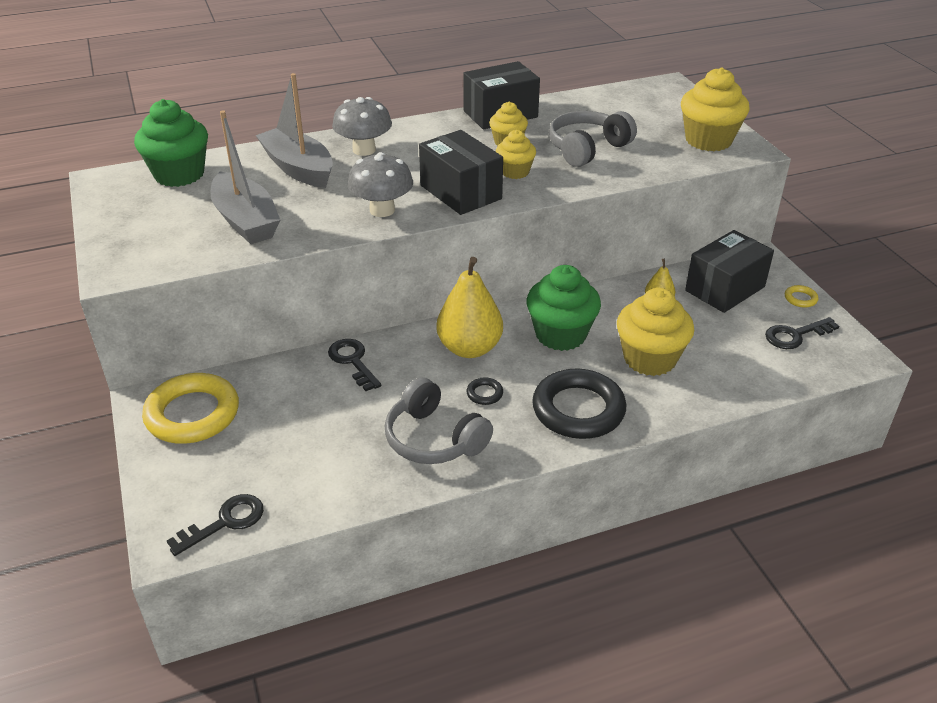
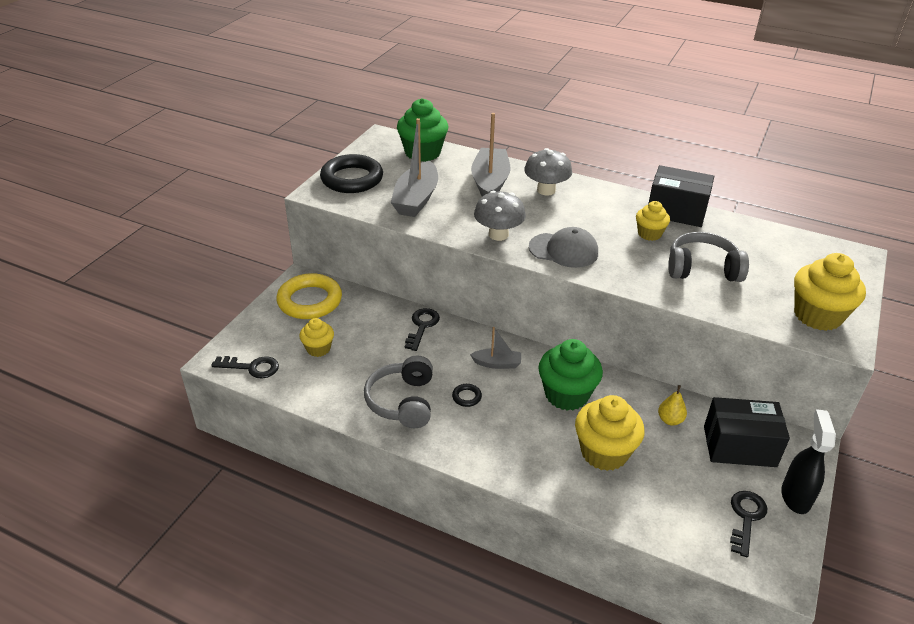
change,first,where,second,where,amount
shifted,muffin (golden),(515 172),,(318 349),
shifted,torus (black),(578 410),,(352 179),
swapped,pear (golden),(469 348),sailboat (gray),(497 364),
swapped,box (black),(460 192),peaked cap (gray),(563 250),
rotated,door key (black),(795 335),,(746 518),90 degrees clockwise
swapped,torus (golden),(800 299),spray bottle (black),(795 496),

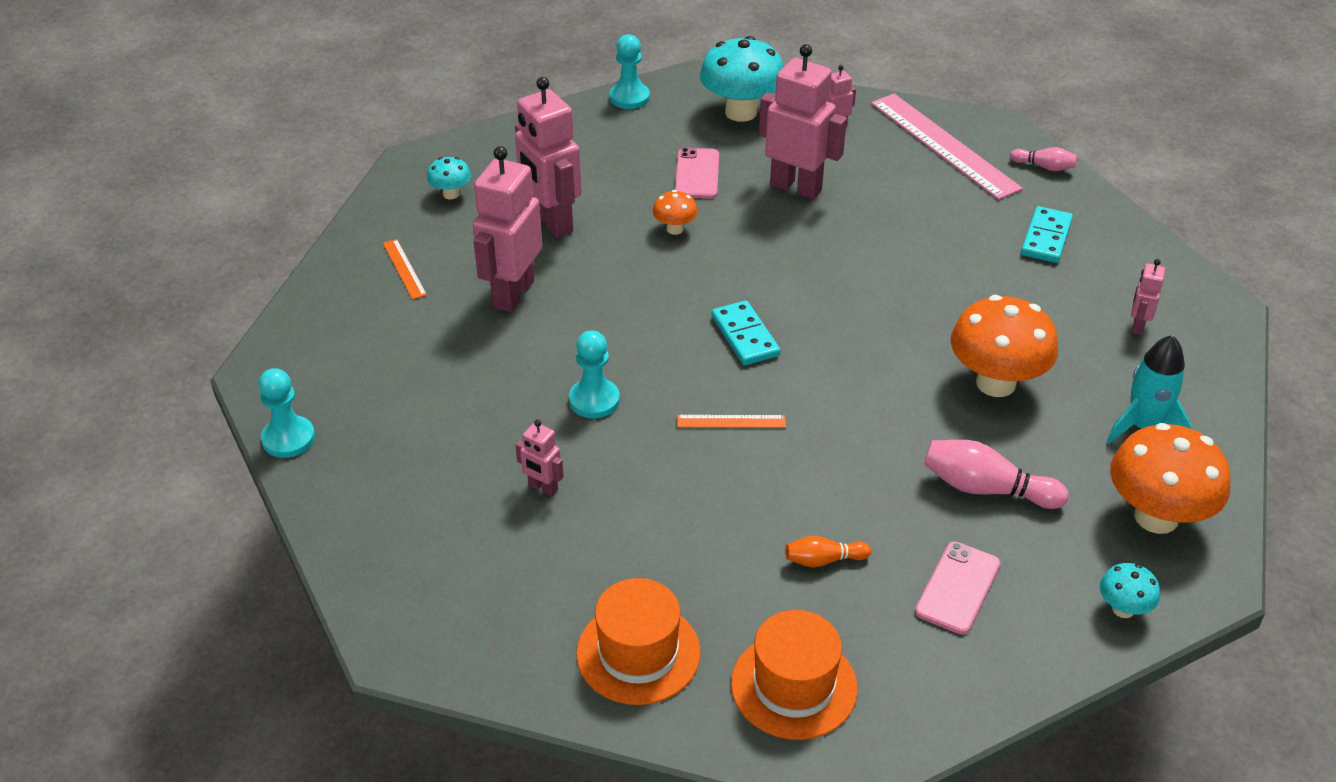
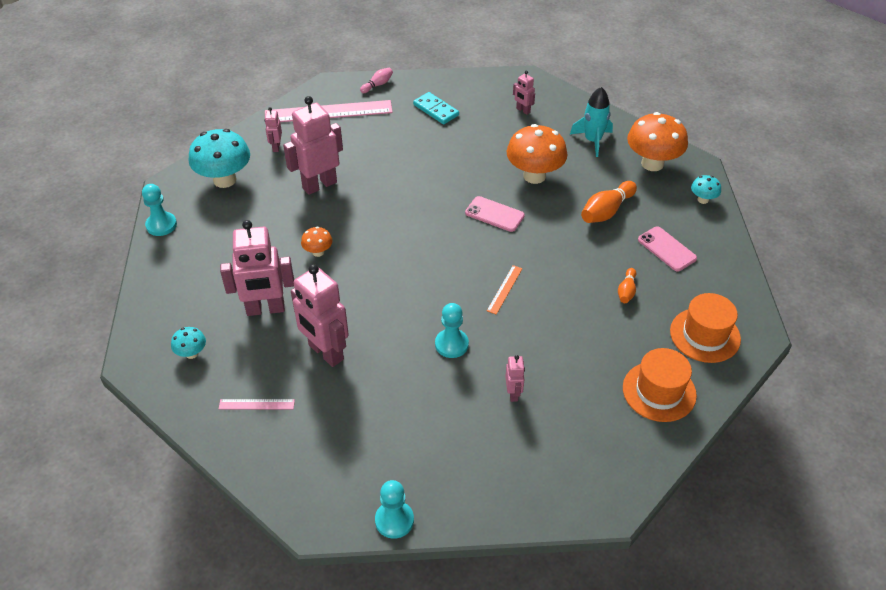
change,first,where,second,where,amount
repainted,ruler (bright orange),(404 269),ruler (rose-pink),(256 404),
shifted,phone (rose-pink),(697 174),,(494 214),
rotated,robot figure (rose-pink),(543 488),,(513 393),60 degrees counterclockwise
repainted,tenpin (rose-pink),(986 489),tenpin (bright orange),(606 211),
gone,domino tile (teal),(745 336),,,

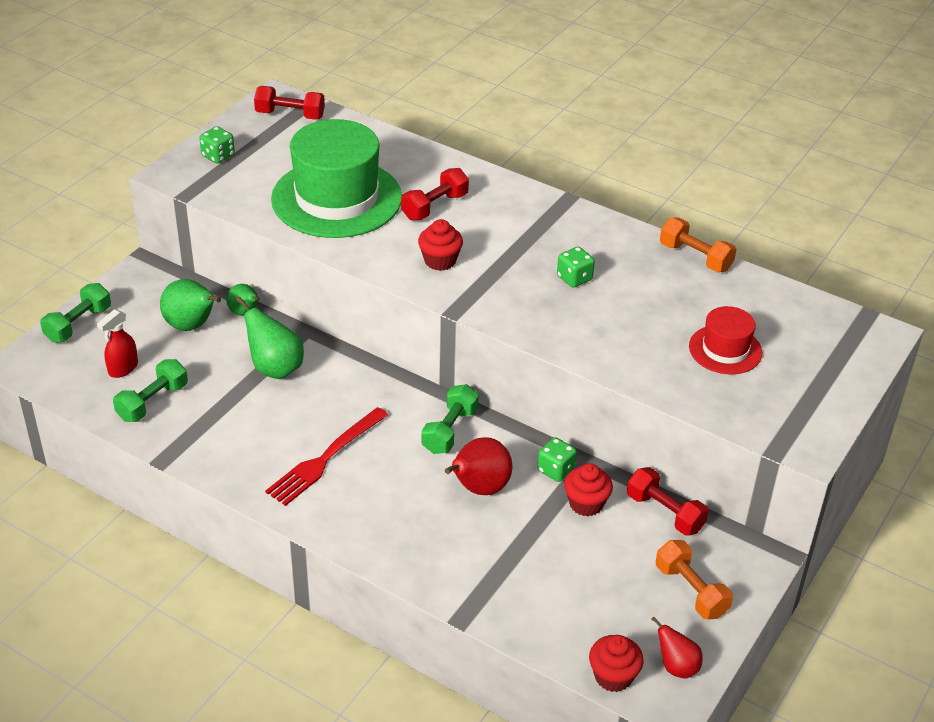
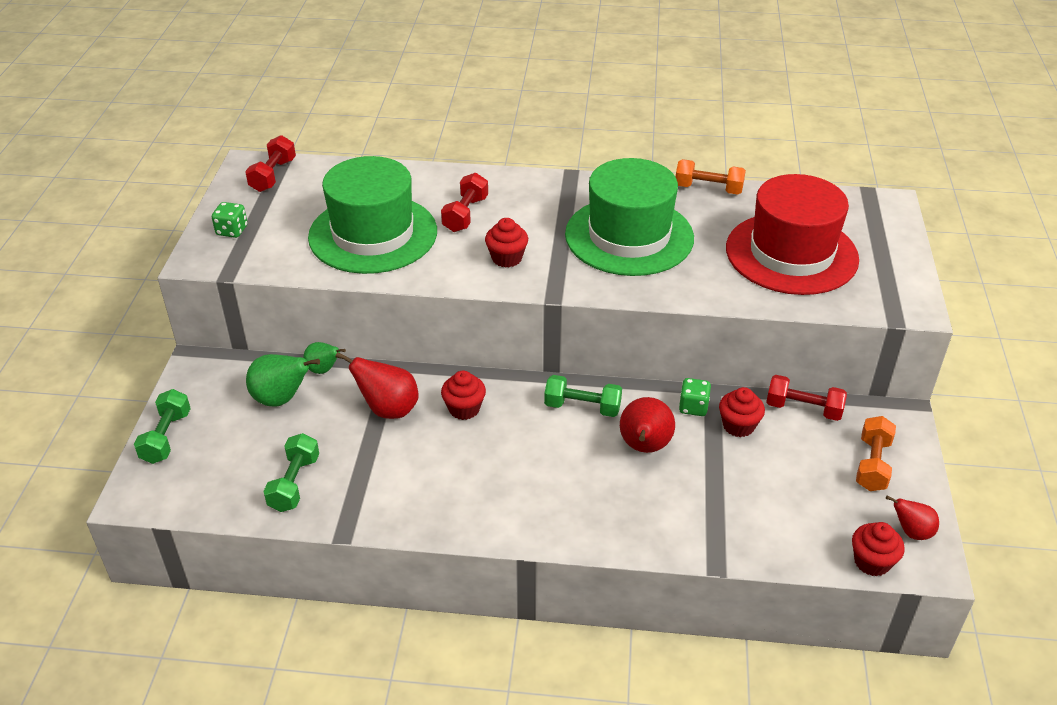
change,first,where,second,where,amount
rotated,hand weight (crimson),(290 115),,(273 175),60 degrees counterclockwise
repainted,pear (green),(275 368),pear (crimson),(388 409),
new,,,muffin (crimson),(464 409),
rotated,hand weight (green),(450 430),,(582 407),75 degrees counterclockwise
swapped,game die (green),(574 278),top hat (green),(629 236),
scaled,top hat (crimson),(725 349),,(791 253),x1.99
rotated,hand weight (bright orange),(691 591),,(872 464),75 degrees clockwise
gone,spray bottle (crimson),(123 368),,,
gone,fork (crimson),(324 459),,,

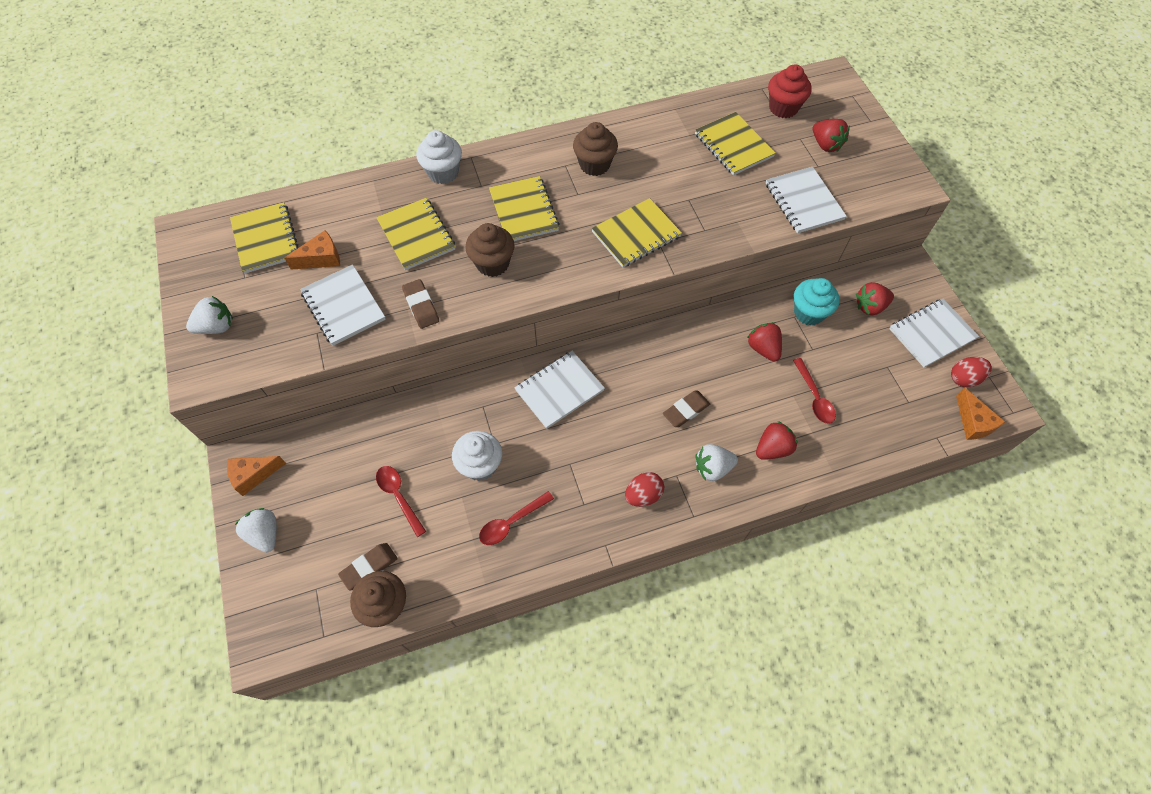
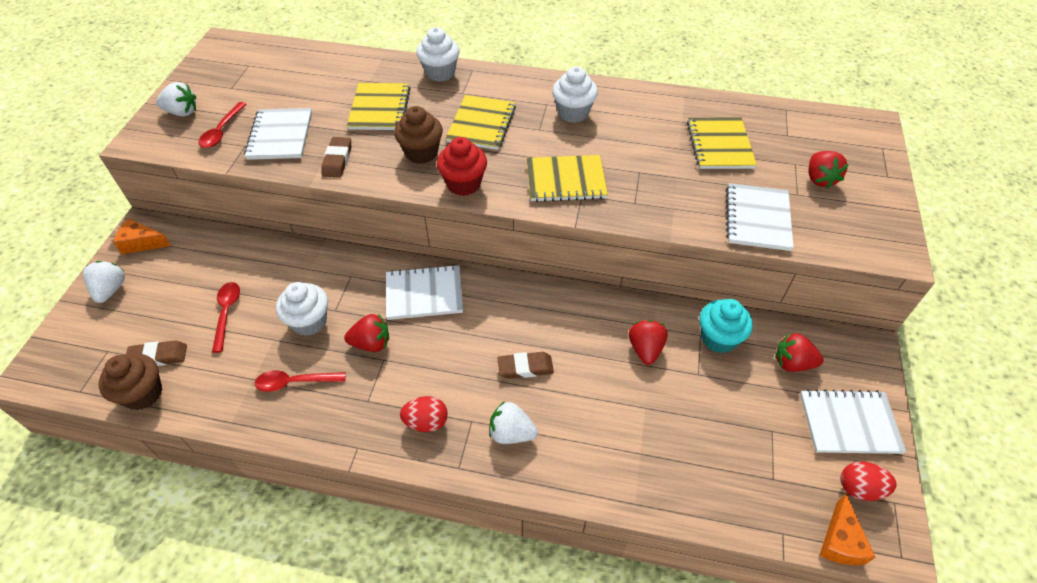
change,first,where,second,where,amount
shifted,tablespoon (crimson),(814 397),,(222 131),
shifted,strawberry (crimson),(772 448),,(371 343),
shifted,muffin (crimson),(783 108),,(463 184),
repainted,muffin (russet),(594 165),muffin (snow-white),(573 113),
gone,notepad (golden),(266 239),,,
gone,piece of cheese (bright orange),(321 258),,,

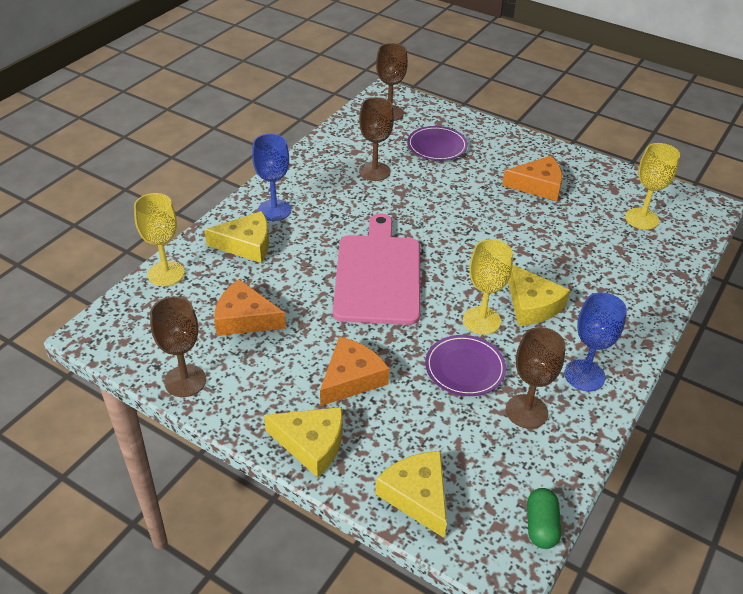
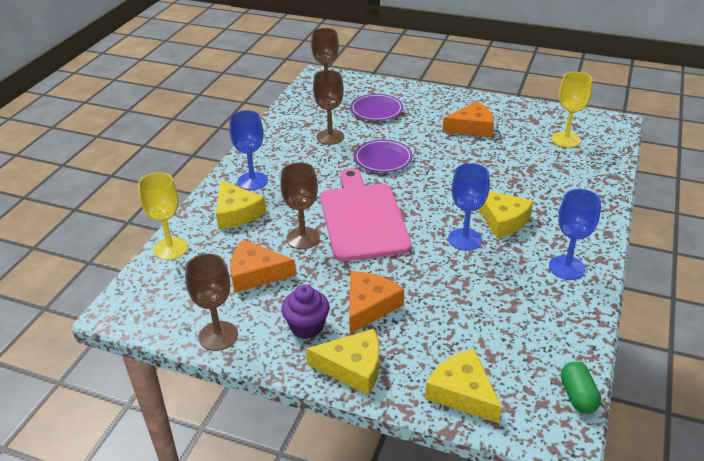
change,first,where,second,where,amount
rotated,piece of cheese (golden),(246 244),,(236 212),75 degrees clockwise
shifted,goblet (russet),(526 411),,(303 238),
new,,,muffin (violet),(307 327),
shifted,dinner plate (violet),(465 368),,(383 158),
repainted,goblet (golden),(481 320),goblet (royal blue),(465 239),

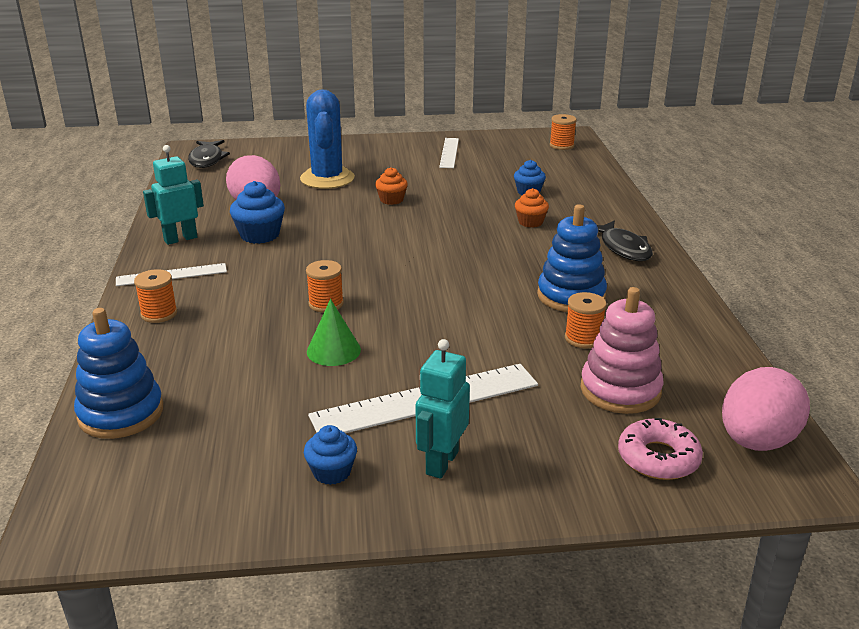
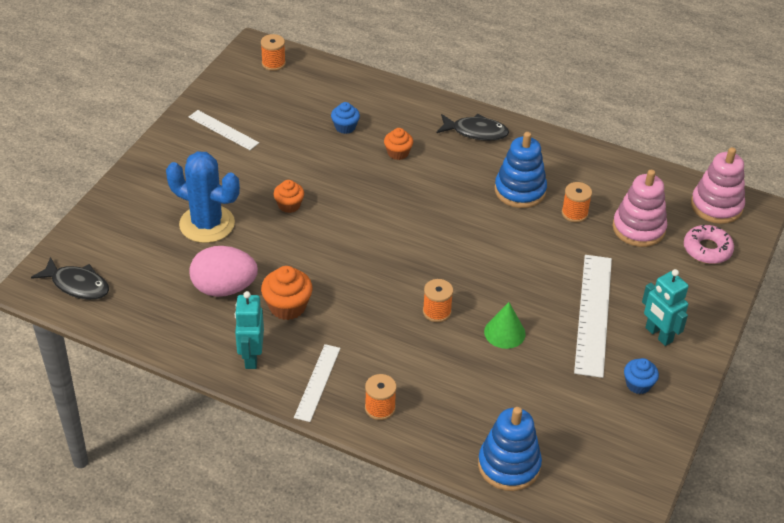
change,first,where,second,where,amount
repainted,muffin (royal blue),(260 235),muffin (bright orange),(287 306),
swapped,egg (rose-pink),(756 441),ring stacker (rose-pink),(716 206),

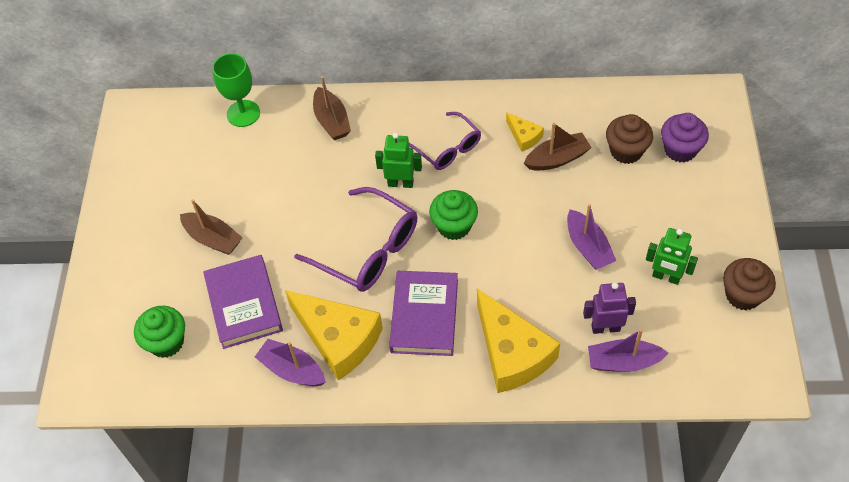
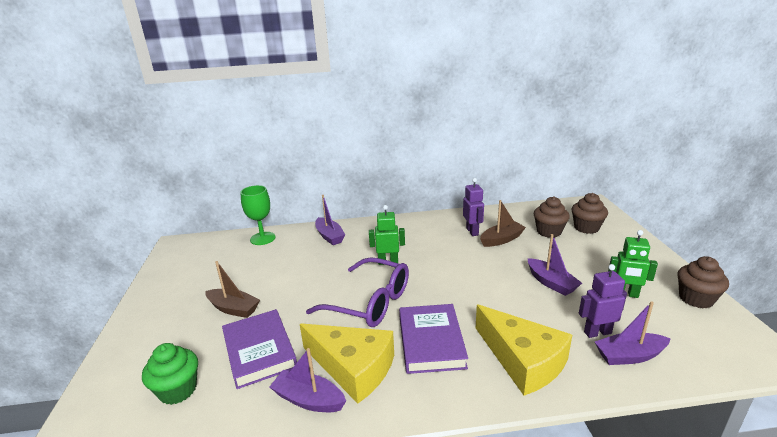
change,first,where,second,where,amount
repainted,sailboat (russet),(332 121),sailboat (violet),(329 236),
swapped,piece of cheese (golden),(524 136),robot figure (violet),(472 231),
repainted,muffin (violet),(680 150),muffin (russet),(586 228),
gone,spectacles (violet),(448 148),,,
gone,muffin (green),(454 226),,,

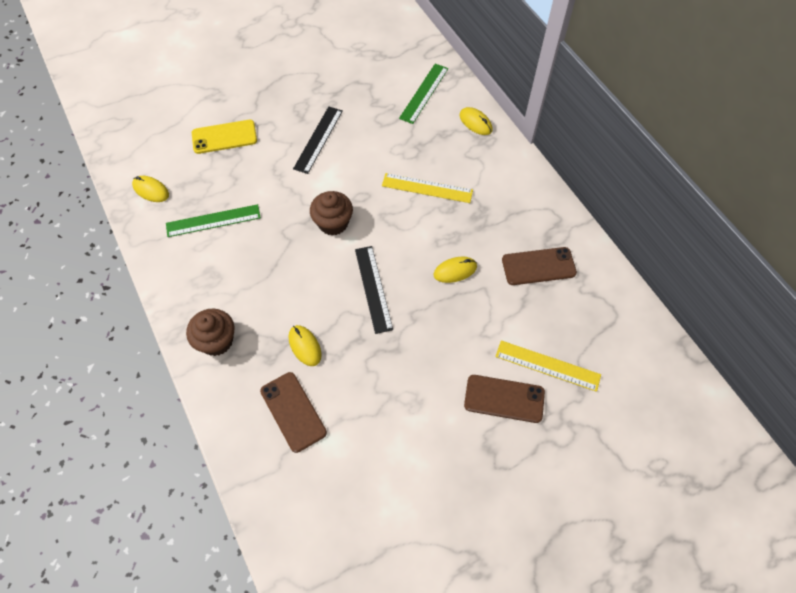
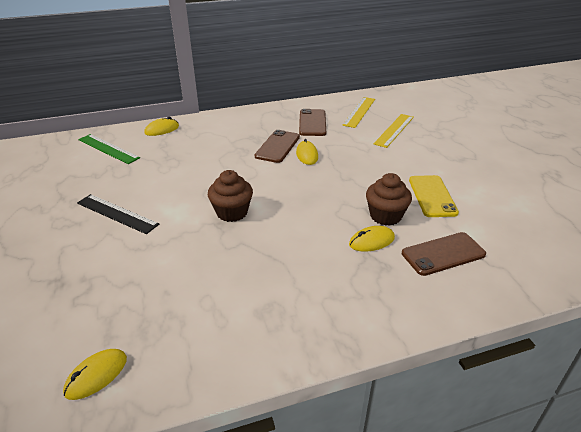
change,first,where,second,where,amount
shifted,phone (russet),(504 399),,(277 146),
shifted,ruler (golden),(427 188),,(359 112),
shifted,muffin (russet),(216 341),,(385 216),
shifted,phone (golden),(224 137),,(432 196),
gone,ruler (green),(213 221),,,
gone,ruler (black),(373 288),,,

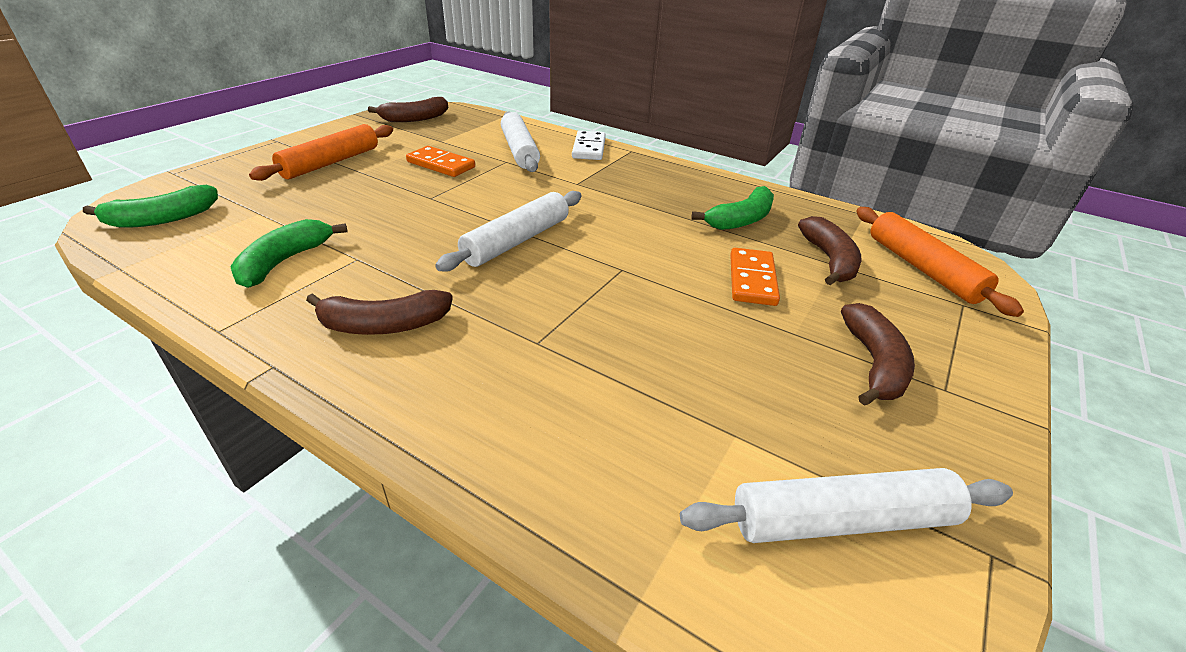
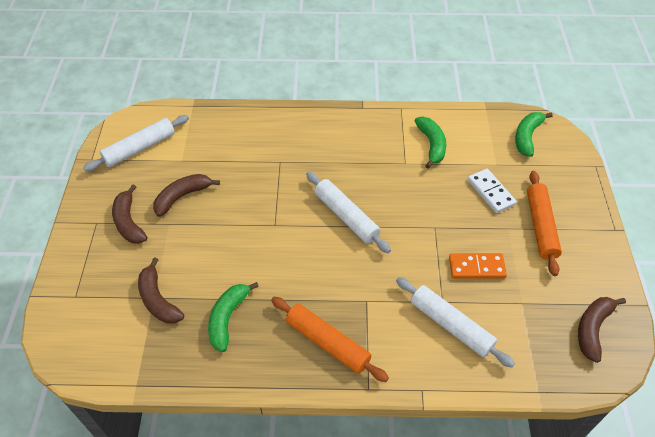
change,first,where,second,where,amount
shifted,toy banana (russet),(384 325),,(182 197),
shifted,dough roller (bright orange),(922 268),,(327 342),
rotated,dough roller (snow-white),(517 241),,(346 216),45 degrees counterclockwise
shifted,domino tile (snow-white),(589 148),,(491 192),
gone,domino tile (bright orange),(752 280),,,

